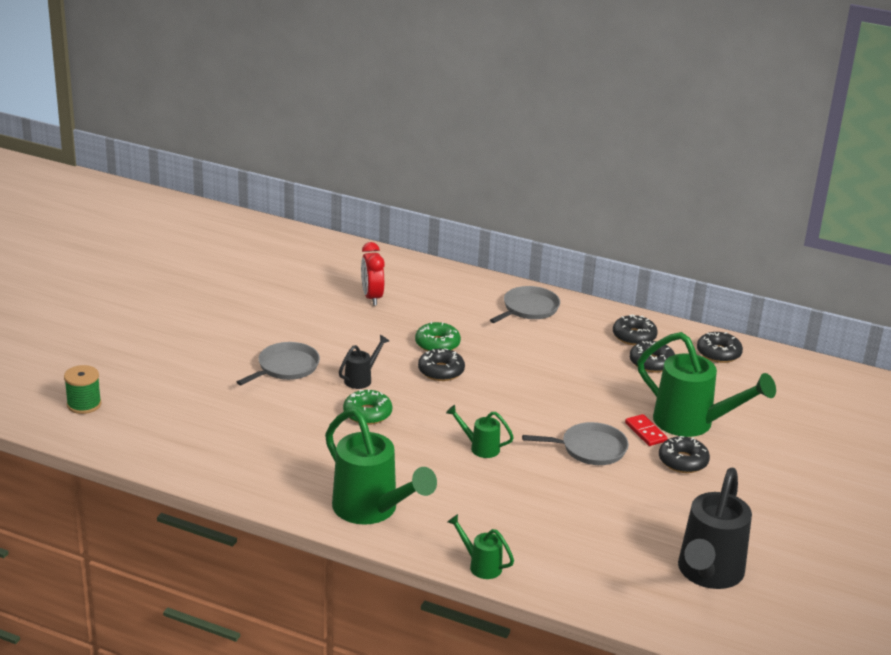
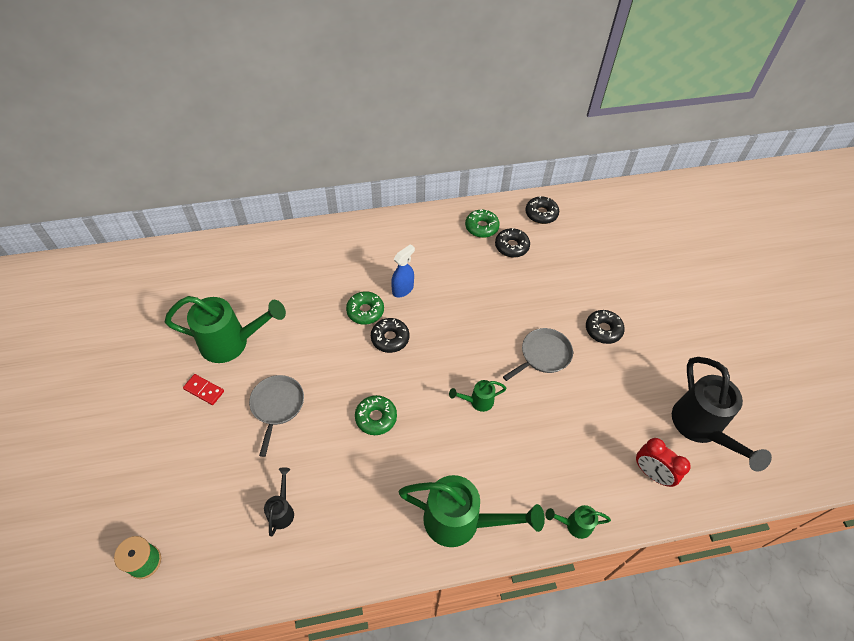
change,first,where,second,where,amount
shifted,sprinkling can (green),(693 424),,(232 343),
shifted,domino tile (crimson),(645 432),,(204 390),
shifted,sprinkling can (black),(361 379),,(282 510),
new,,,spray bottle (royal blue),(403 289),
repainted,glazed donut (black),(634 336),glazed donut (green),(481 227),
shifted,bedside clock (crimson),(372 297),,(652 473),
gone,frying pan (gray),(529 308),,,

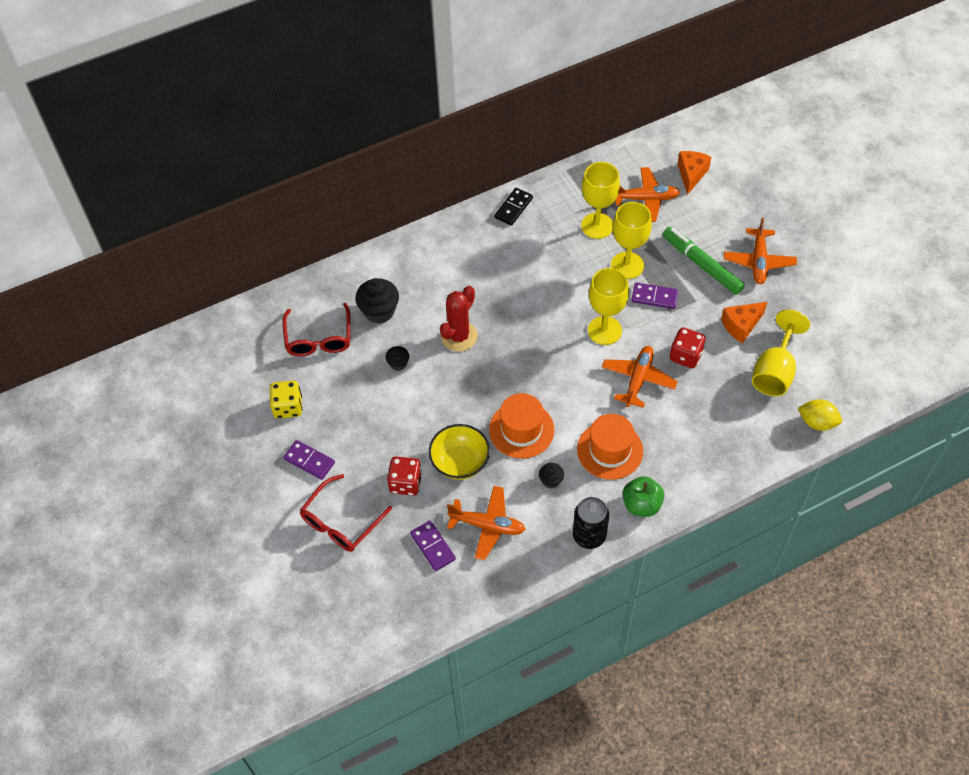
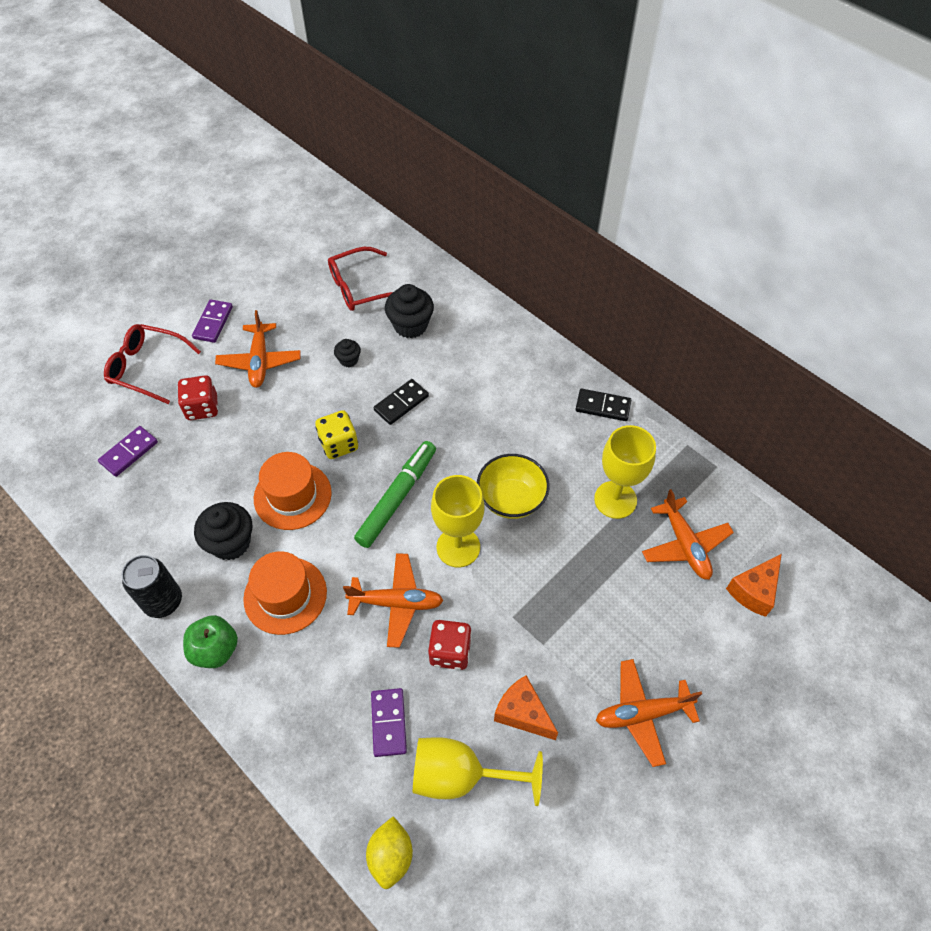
change,first,where,second,where,amount
scaled,muffin (black),(551 480),,(230 543),x1.87
shifted,toy plane (bright orange),(487 525),,(259 361),
shifted,game die (golden),(288 407),,(339 444),
shifted,felt pen (green),(702 265),,(397 498),
shifted,domino tile (violet),(654 297),,(389 723),
swapped,prickly plant (crimson),(459 336),domino tile (black),(401 403),
shifted,bowl (golden),(460 462),,(511 499),
rotated,piece of cheese (bright orange),(691 174),,(754 591),135 degrees clockwise
gone,goblet (golden),(627 265),,,

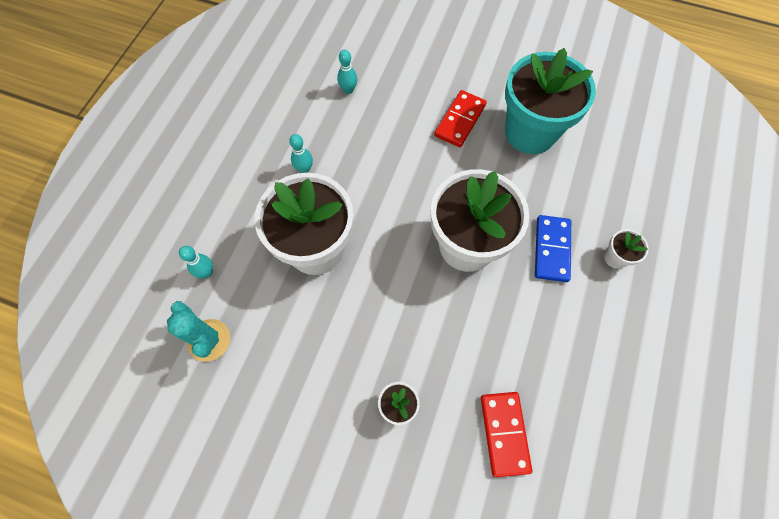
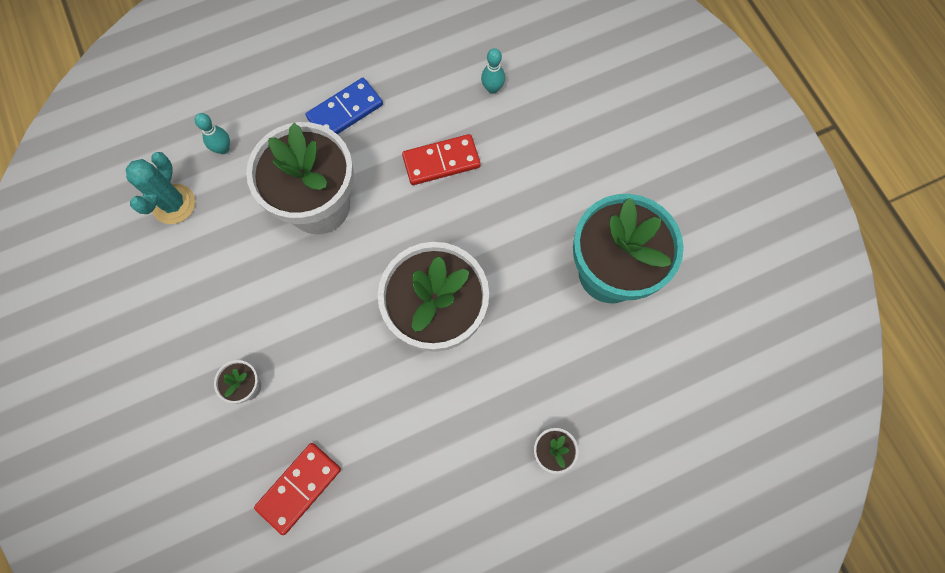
change,first,where,second,where,amount
shifted,domino tile (royal blue),(552 249),,(345 111),
shifted,domino tile (crimson),(460 120),,(441 161),
gone,tenpin (teal),(304 169),,,

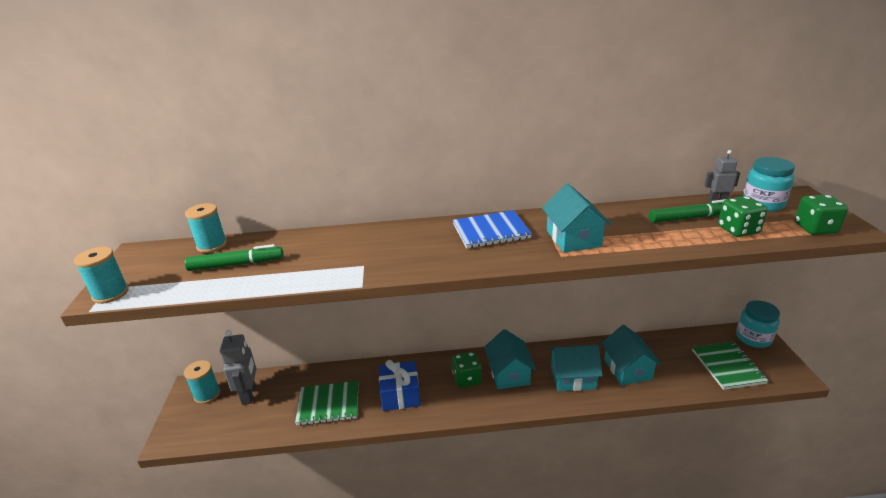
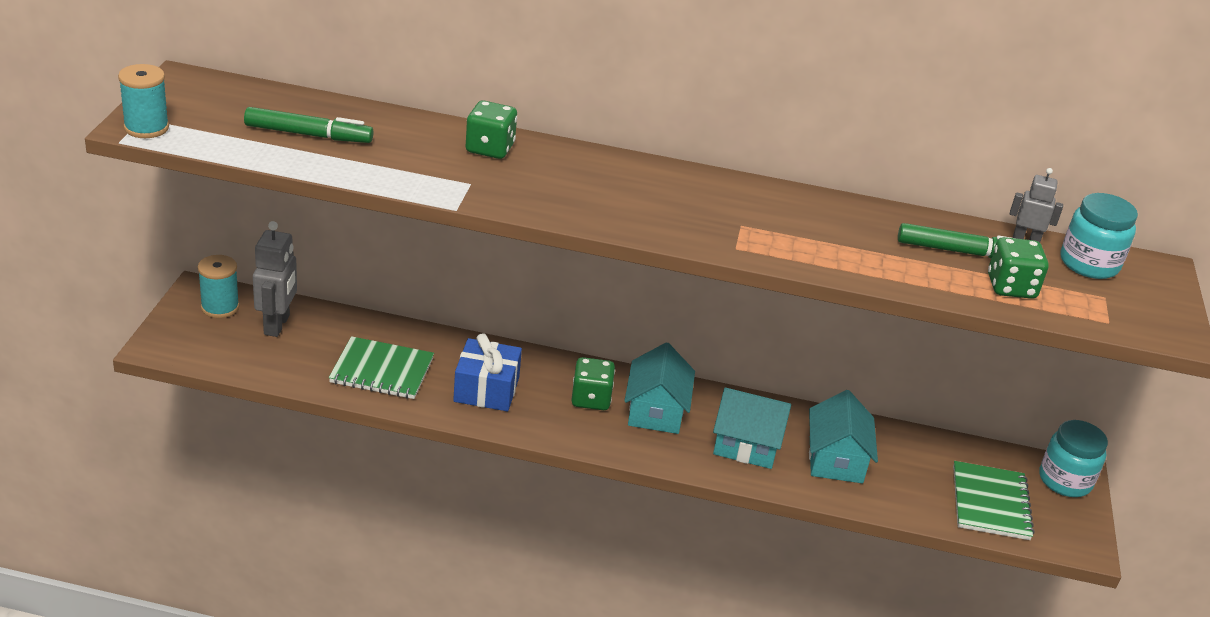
change,first,where,second,where,amount
shifted,game die (green),(815 228),,(490 148),
gone,bobbin (teal),(212 245),,,
gone,notepad (royal blue),(491 231),,,
gone,toy house (teal),(573 238),,,

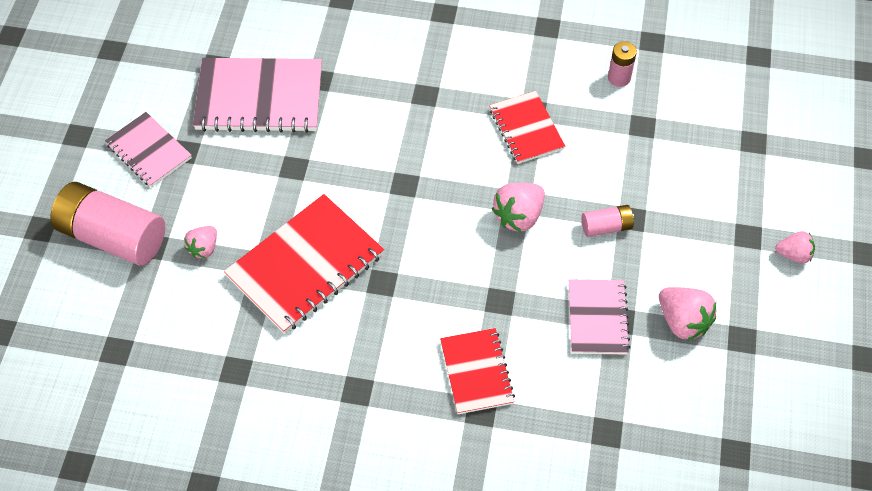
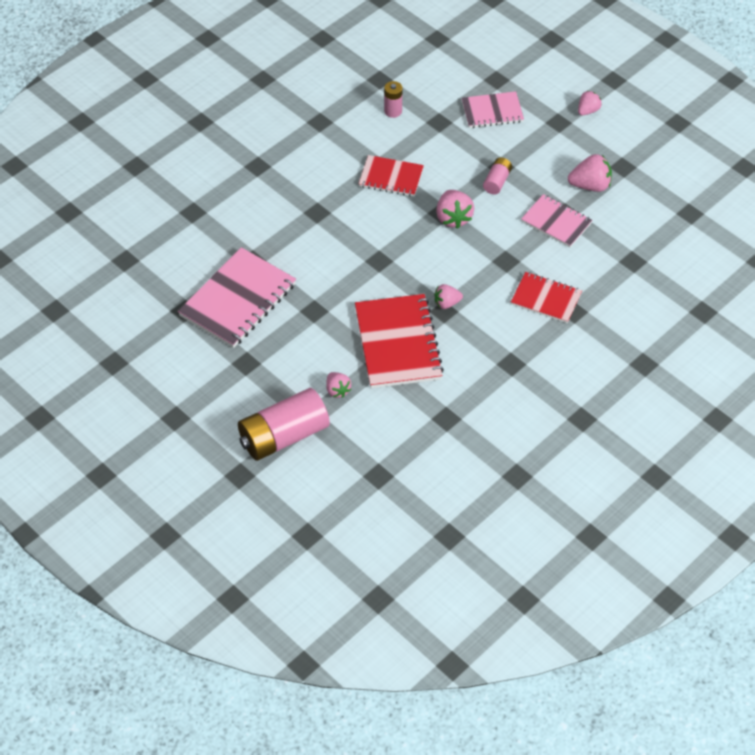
change,first,where,second,where,amount
new,,,strawberry (rose-pink),(446 303),
shifted,notepad (rose-pink),(149 151),,(492 111),

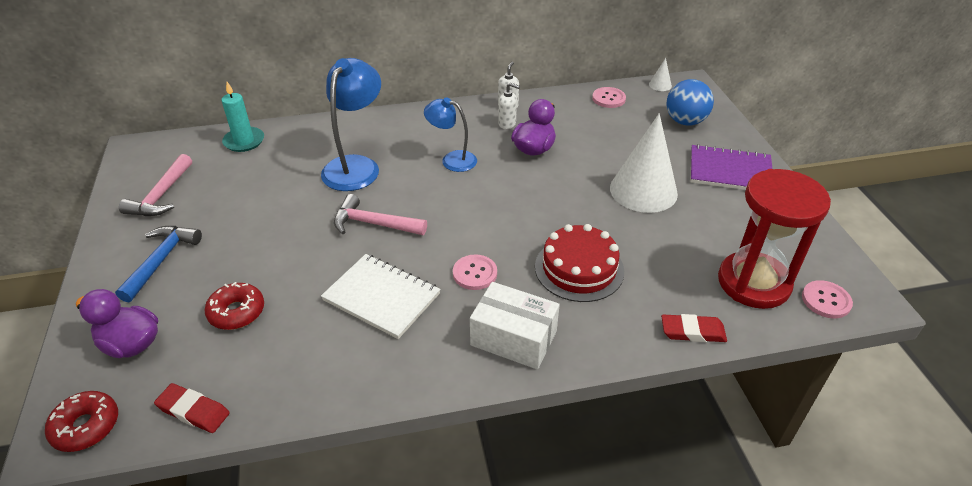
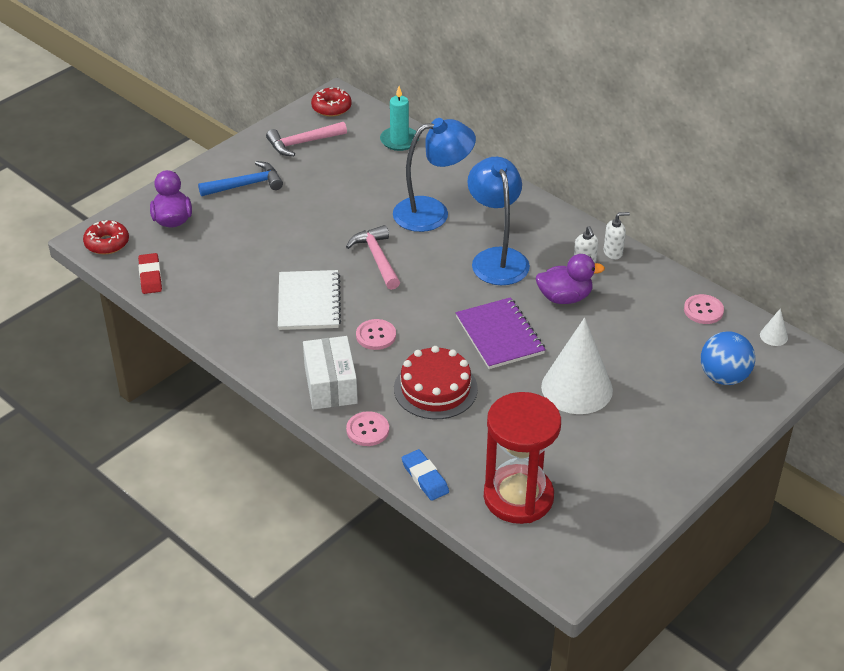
change,first,where,second,where,amount
shifted,glazed donut (crimson),(237 312),,(331 108),
shifted,button (rose-pink),(826 300),,(367 430),
repainted,gum eraser (crimson),(692 331),gum eraser (royal blue),(425 478),
shifted,notepad (violet),(730 171),,(499 335),
scaled,lamp (royal blue),(452 159),,(497 258),x1.61

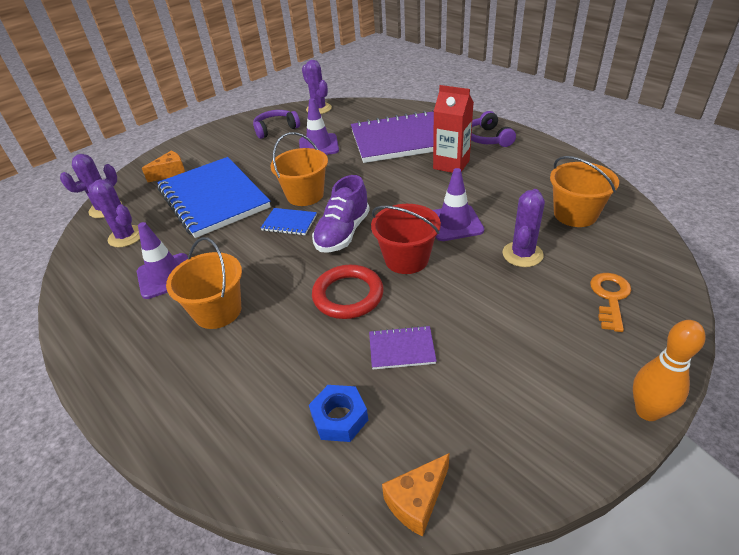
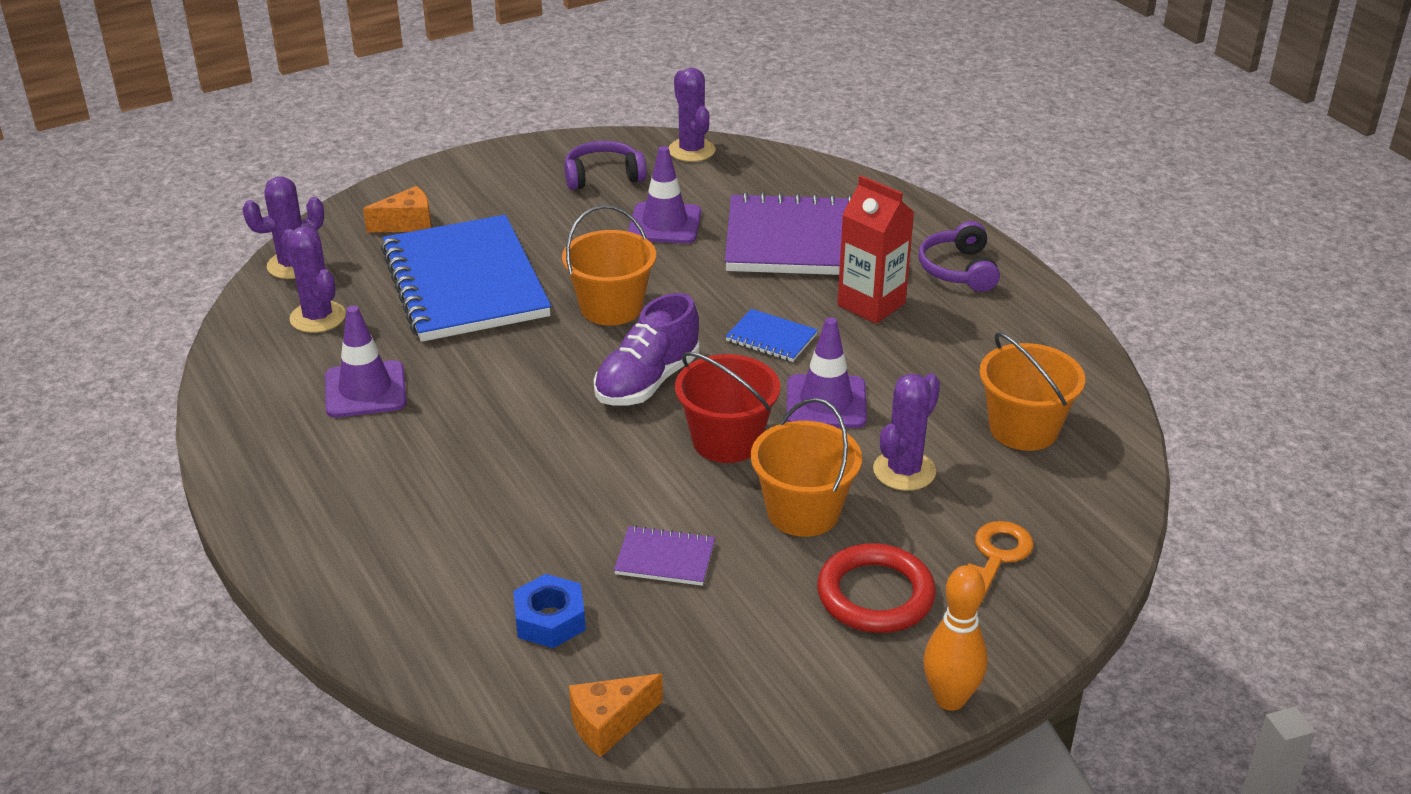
change,first,where,second,where,amount
shifted,notepad (royal blue),(289 223),,(771 338),
shifted,pail (bright orange),(217 311),,(803 512),
shifted,torus (crimson),(348 295),,(875 595),

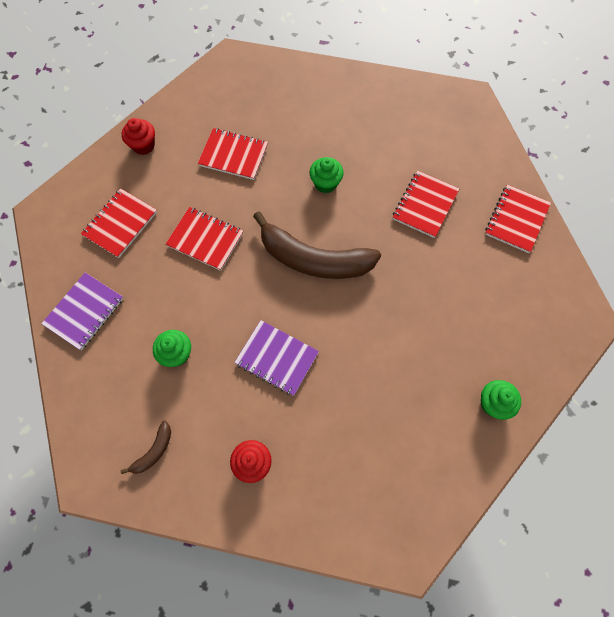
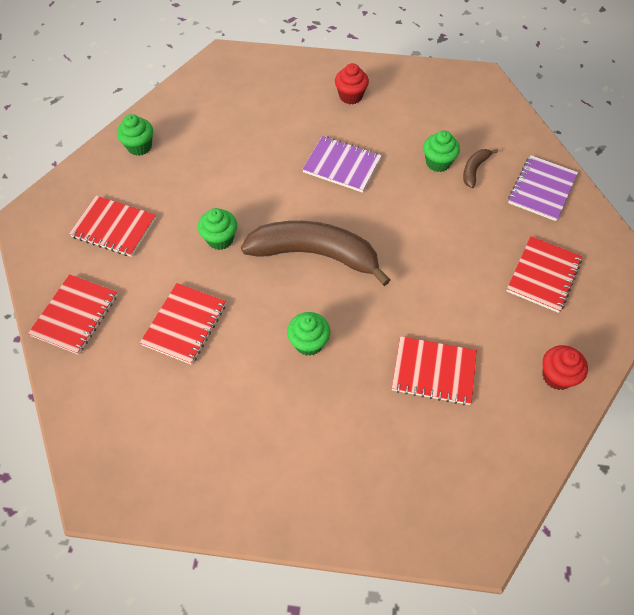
change,first,where,second,where,amount
shifted,notepad (crimson),(205 239),,(114 228),
new,,,muffin (green),(220 239),
shifted,toy banana (russet),(153 451),,(474 170),

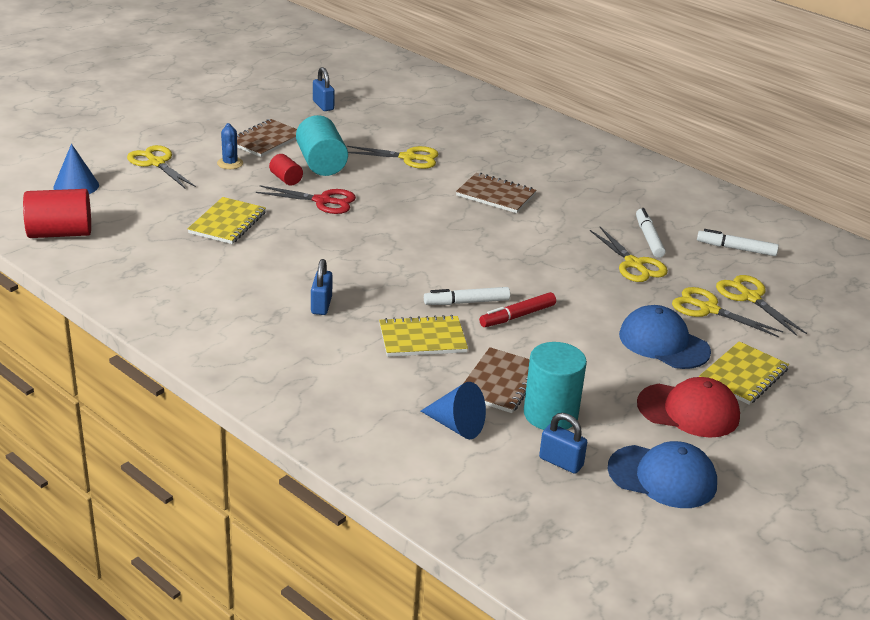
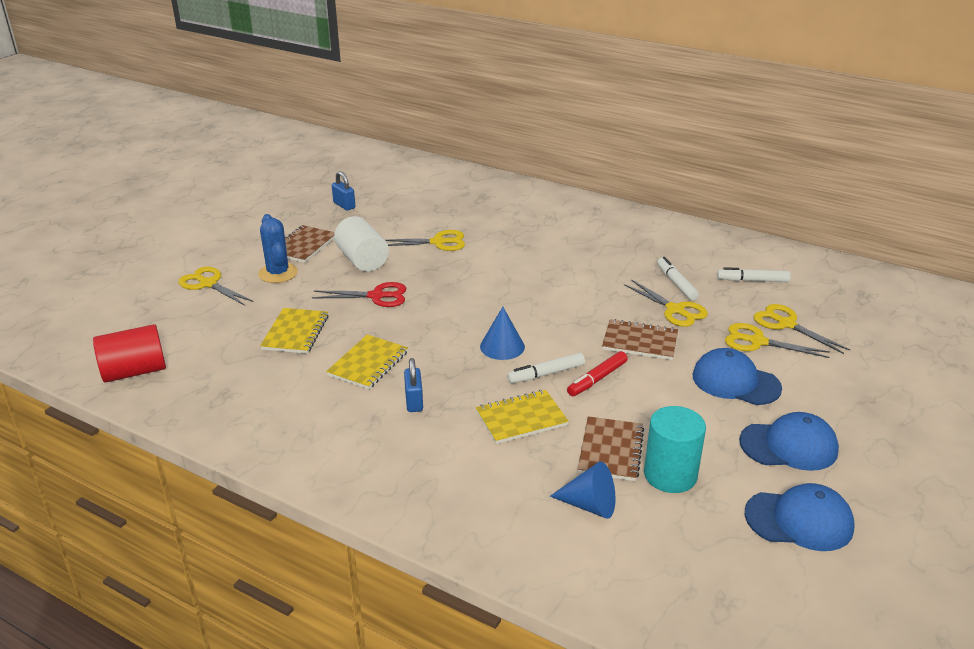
change,first,where,second,where,amount
scaled,prickly plant (royal blue),(230 163),,(278 273),x1.59
shifted,notepad (golden),(743 375),,(368 364),
repainted,cylinder shape (teal),(321 163),cylinder shape (snow-white),(362 260),
shifted,solid cone (royal blue),(76 186),,(502 346),
shifted,notepad (russet),(496 195),,(640 342),
repainted,peaked cap (crimson),(688 411),peaked cap (royal blue),(789 446),
gone,cylinder shape (crimson),(286 179),,,
gone,small lock (royal blue),(561 462),,,

